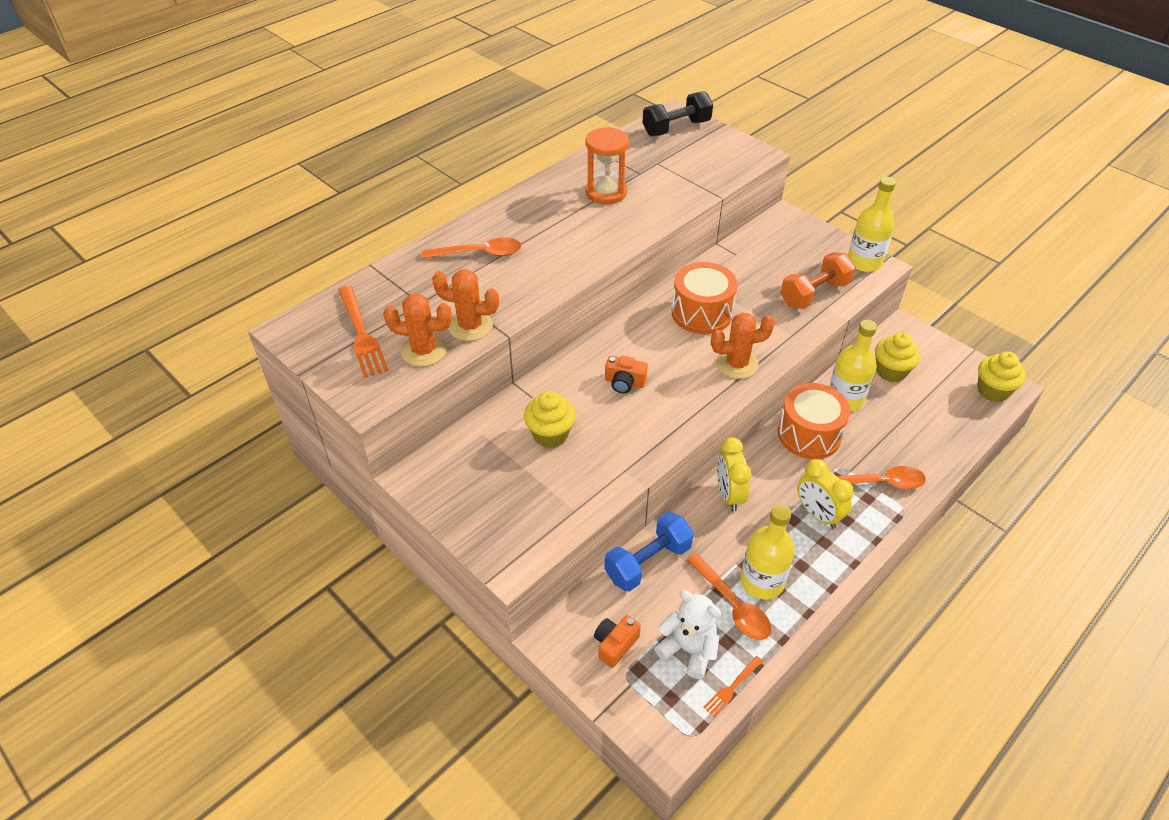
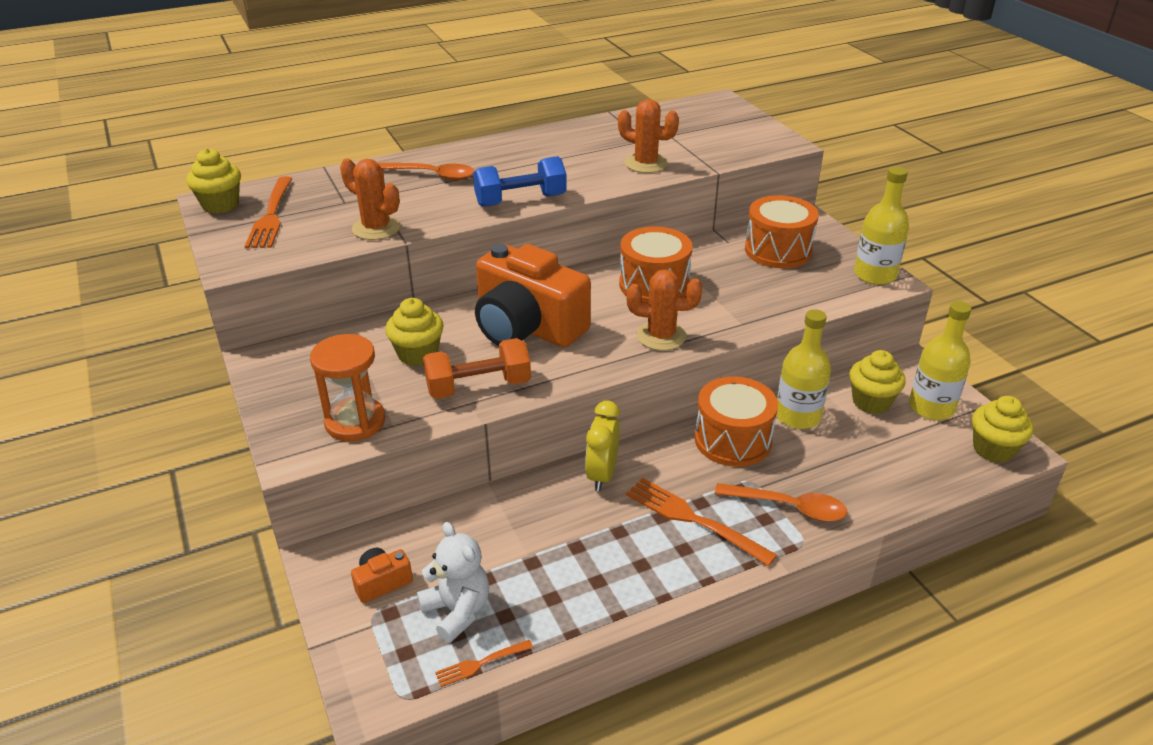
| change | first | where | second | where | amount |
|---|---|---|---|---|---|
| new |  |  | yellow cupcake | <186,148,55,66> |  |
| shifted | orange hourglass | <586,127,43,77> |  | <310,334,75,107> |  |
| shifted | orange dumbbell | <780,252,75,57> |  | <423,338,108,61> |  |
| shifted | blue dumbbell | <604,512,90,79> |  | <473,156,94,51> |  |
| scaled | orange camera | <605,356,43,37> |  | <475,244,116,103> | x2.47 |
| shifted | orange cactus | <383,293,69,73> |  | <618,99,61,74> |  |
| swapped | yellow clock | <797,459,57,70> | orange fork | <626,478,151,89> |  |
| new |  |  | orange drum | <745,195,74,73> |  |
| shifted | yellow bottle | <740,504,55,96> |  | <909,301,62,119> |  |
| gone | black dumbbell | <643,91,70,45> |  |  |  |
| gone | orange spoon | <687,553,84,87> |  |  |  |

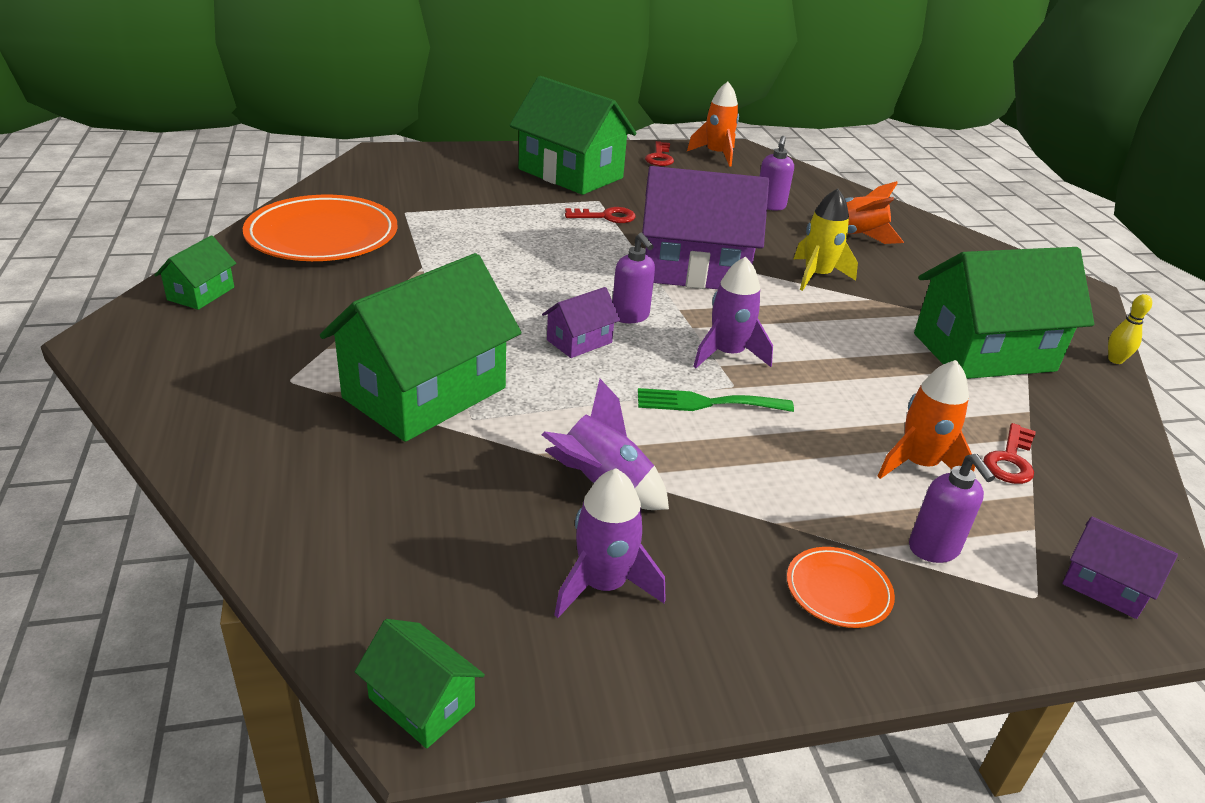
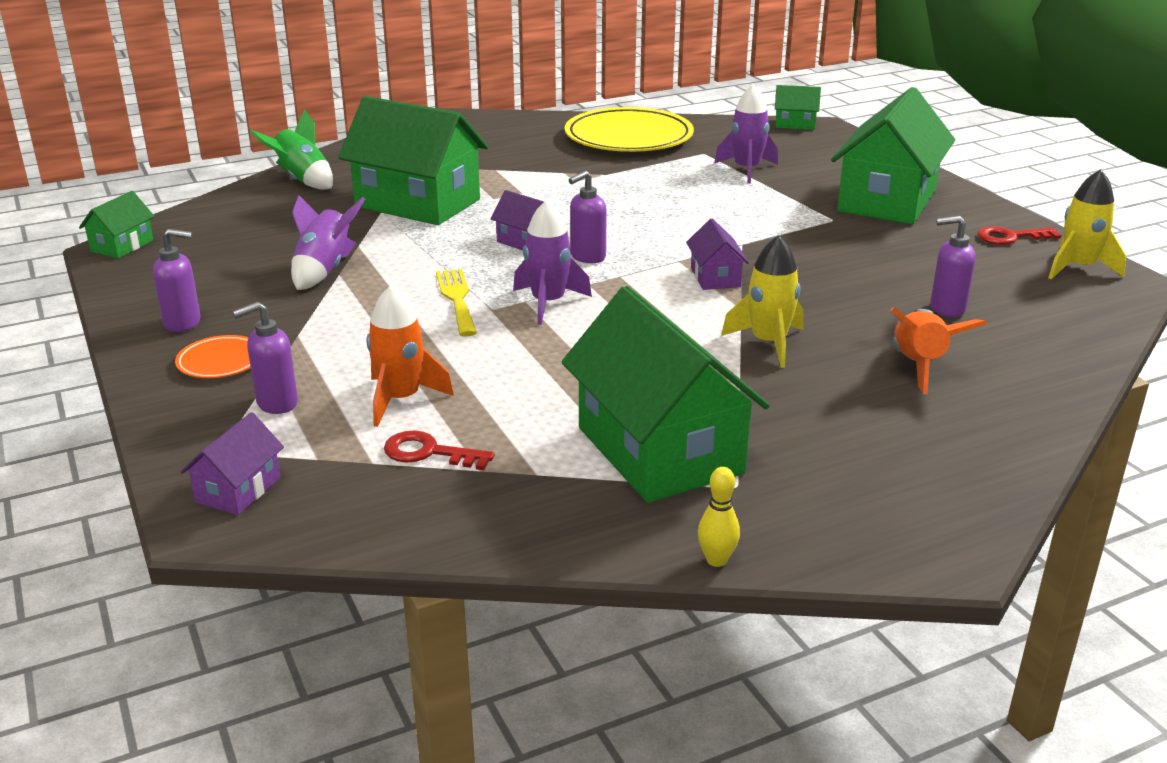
| change | first | where | second | where | amount |
|---|---|---|---|---|---|
| new |  |  | purple soap dispenser | <153,229,48,103> |  |
| new |  |  | green rocket | <250,109,83,81> |  |
| repainted | green fork | <638,388,156,24> | yellow fork | <436,269,41,68> |  |
| repainted | orange plate | <243,195,155,66> | yellow plate | <565,107,129,45> |  |
| scaled | purple house | <642,166,127,123> |  | <686,218,63,72> | x0.45 |
| shifted | purple rocket | <554,468,112,150> |  | <714,84,64,100> |  |
| shifted | green house | <155,235,81,75> |  | <775,85,46,45> |  |
| repainted | orange rocket | <687,82,52,85> | yellow rocket | <1049,169,77,110> |  |
| gone | red key | <565,207,71,16> |  |  |  |

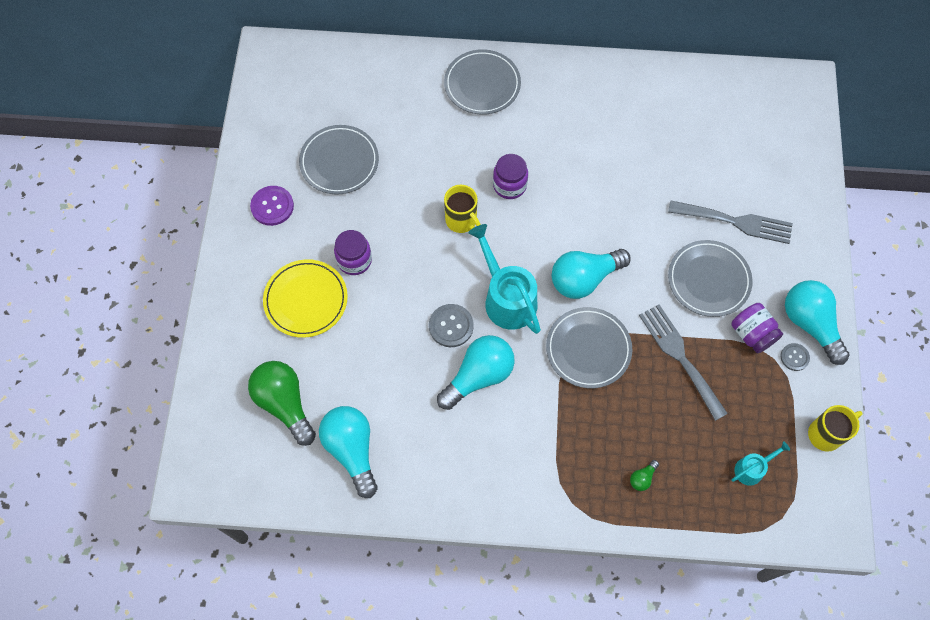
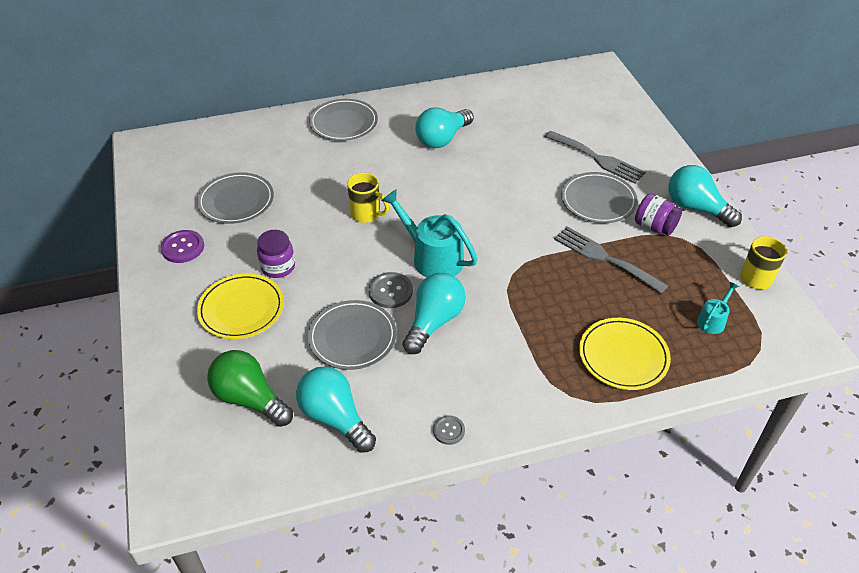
| change | first | where | second | where | amount |
|---|---|---|---|---|---|
| shifted | grey plate | <546,307,86,81> |  | <308,300,88,70> |  |
| shifted | turquoise light bulb | <552,249,79,50> |  | <415,107,59,41> |  |
| shifted | grey button | <780,343,30,28> |  | <433,415,32,30> |  |
| rotated | grey fork | <668,200,125,44> |  | <545,131,101,53> | 45 degrees clockwise |
| swapped | green light bulb | <630,460,29,31> | yellow plate | <579,318,92,72> |  |
| gone | purple jar | <493,154,35,45> |  |  |  |

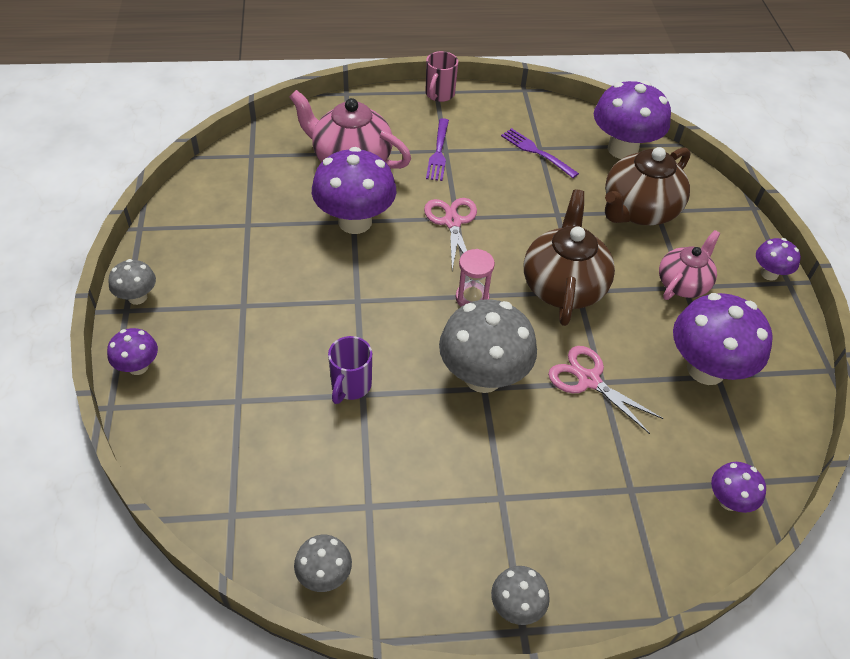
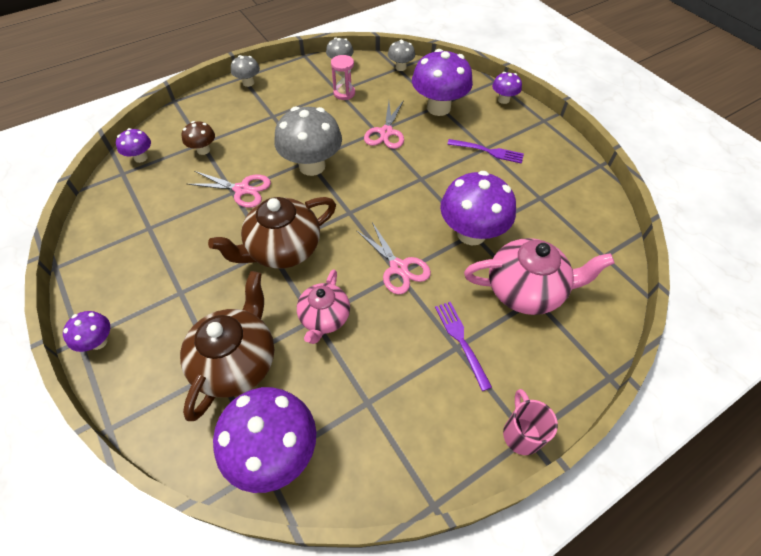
| change | first | where | second | where | amount |
|---|---|---|---|---|---|
| new |  |  | brown mushroom | <182,121,33,34> |  |
| rotated | brown teapot | <524,190,91,136> |  | <208,197,128,72> | 75 degrees clockwise |
| shifted | pink teapot | <659,230,61,70> |  | <297,269,53,75> |  |
| shifted | pink hourglass | <456,249,39,58> |  | <331,55,24,45> |  |
| swapped | purple mug | <328,336,44,68> | pink scissors | <364,100,40,49> |  |
| shifted | grey mushroom | <108,259,48,46> |  | <388,40,27,31> |  |
| shifted | purple mushroom | <673,293,100,92> |  | <412,49,61,67> |  |
| shifted | purple fork | <501,128,78,50> |  | <447,139,77,25> |  |

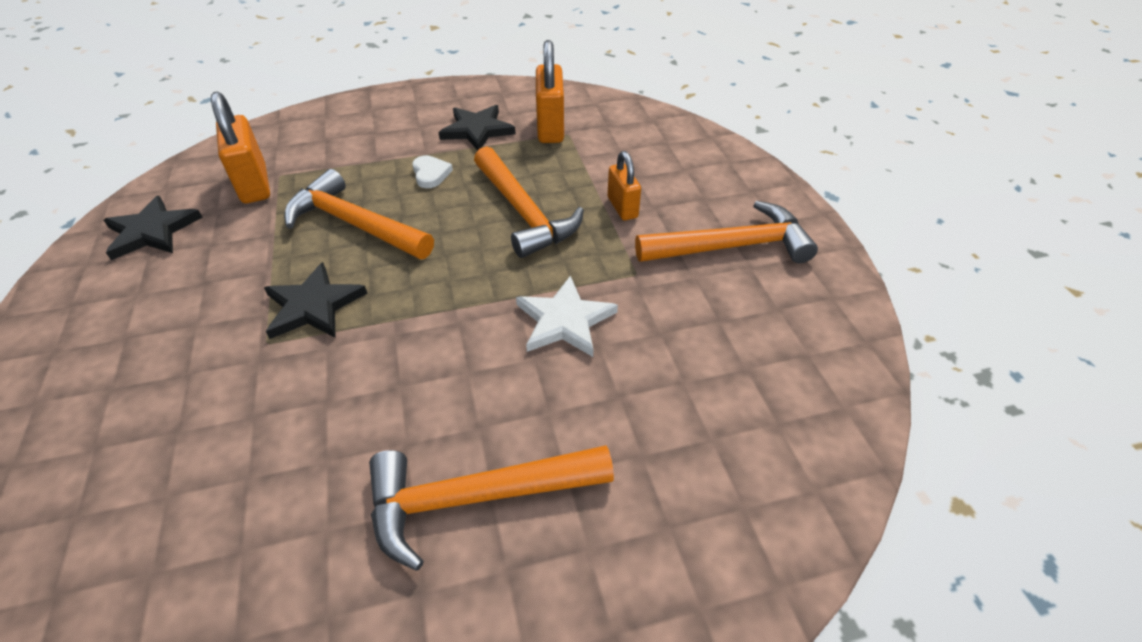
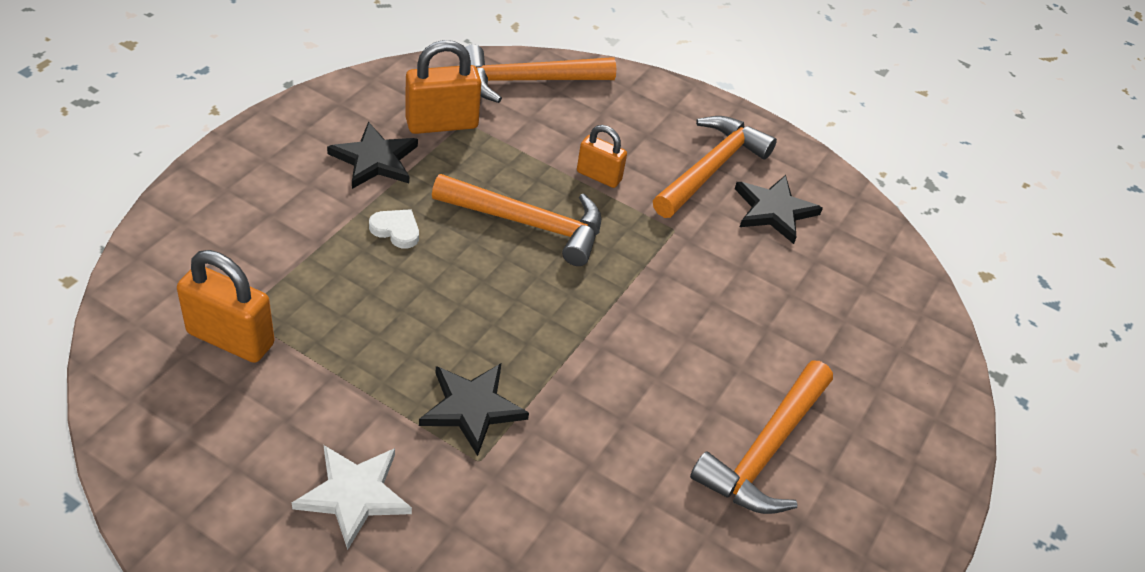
| change | first | where | second | where | amount |
|---|---|---|---|---|---|
| shifted | white star | <516,276,102,81> |  | <292,445,120,105> |  |
| rotated | orange padlock | <536,40,28,103> |  | <406,40,75,94> | 60 degrees counterclockwise |
| shifted | orange hammer | <284,169,150,90> |  | <465,44,151,59> |  |
| shifted | black star | <104,196,99,64> |  | <735,175,88,69> |  |

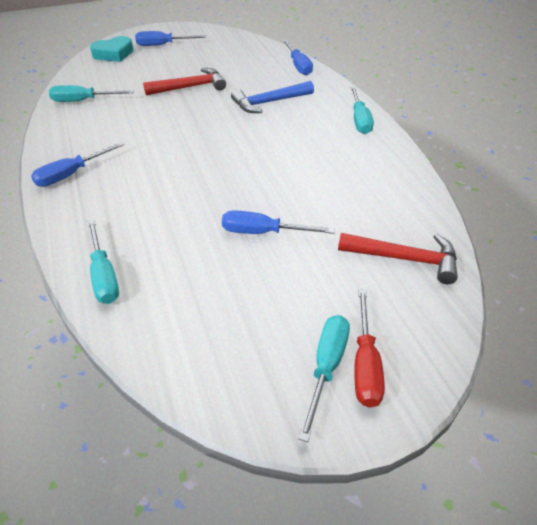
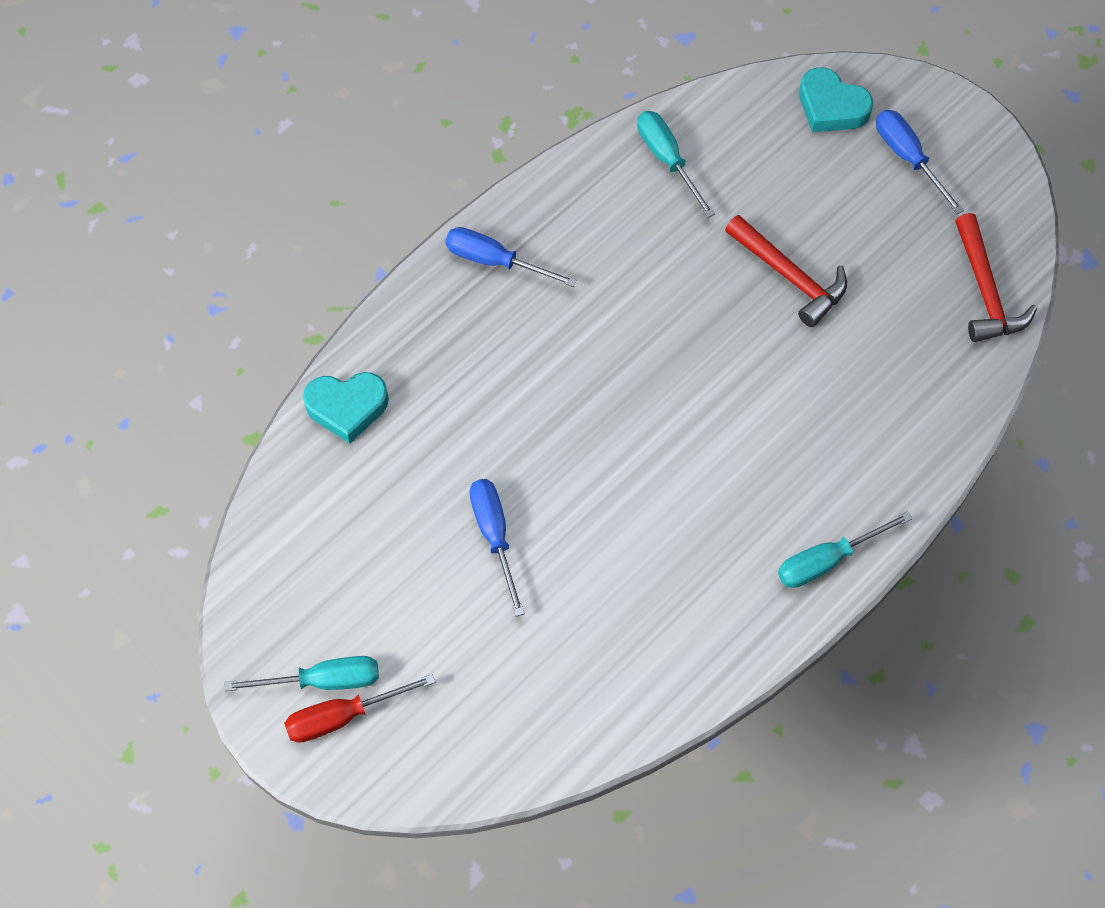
| change | first | where | second | where | amount |
|---|---|---|---|---|---|
| swapped | turquoise screwdriver | <87,219,32,85> | turquoise heart | <303,372,86,72> |  |
| shifted | red hammer | <338,233,120,51> |  | <955,213,82,129> |  |
| gone | blue hammer | <231,81,83,32> |  |  |  |
| gone | blue screwdriver | <282,39,31,37> |  |  |  |

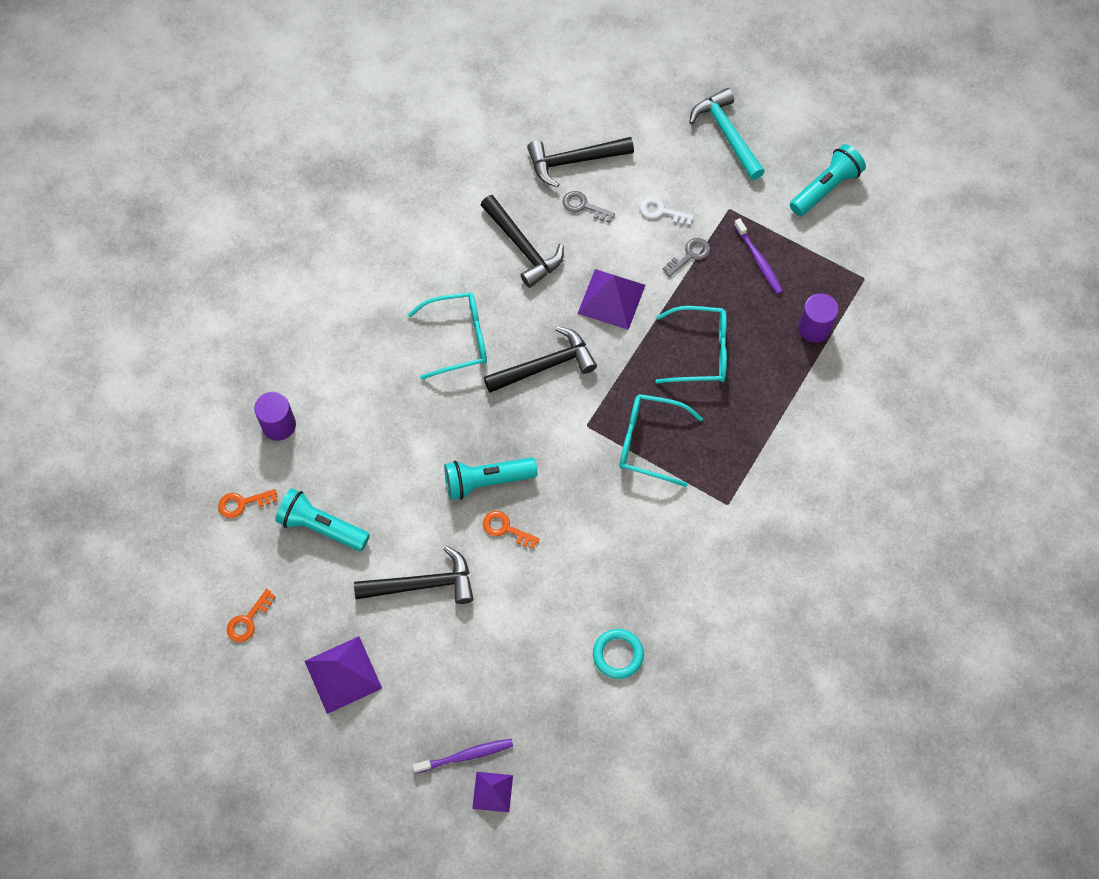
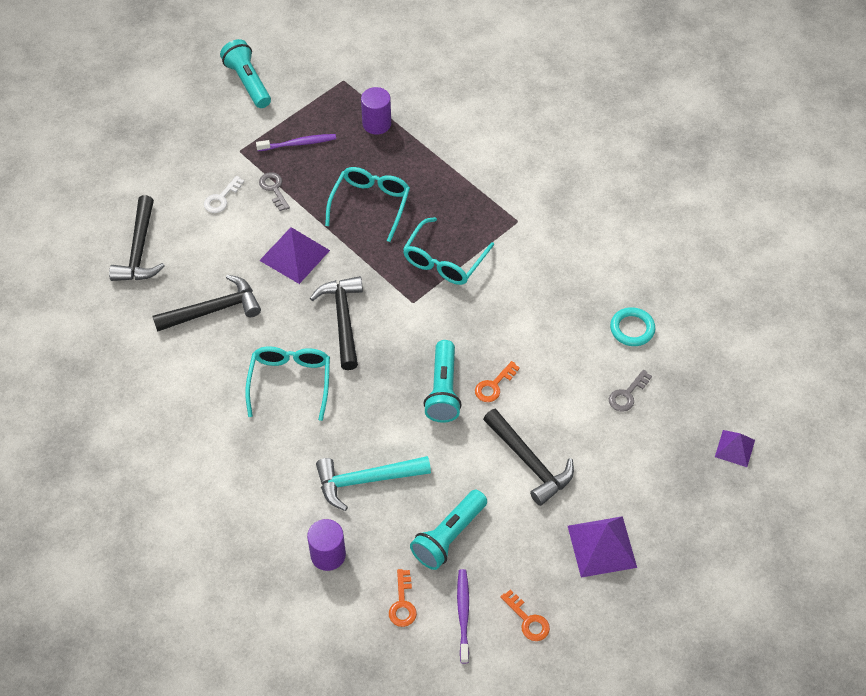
| change | first | where | second | where | amount |
|---|---|---|---|---|---|
| shifted | turquoise hammer | <689,88,76,92> |  | <316,456,115,55> |  |
| shifted | purple toothbrush | <413,739,100,34> |  | <457,569,12,94> |  |
| rotated | black hammer | <354,546,119,58> |  | <483,409,91,97> | 135 degrees clockwise |
| shifted | grey key | <563,191,52,32> |  | <609,370,43,42> |  |

